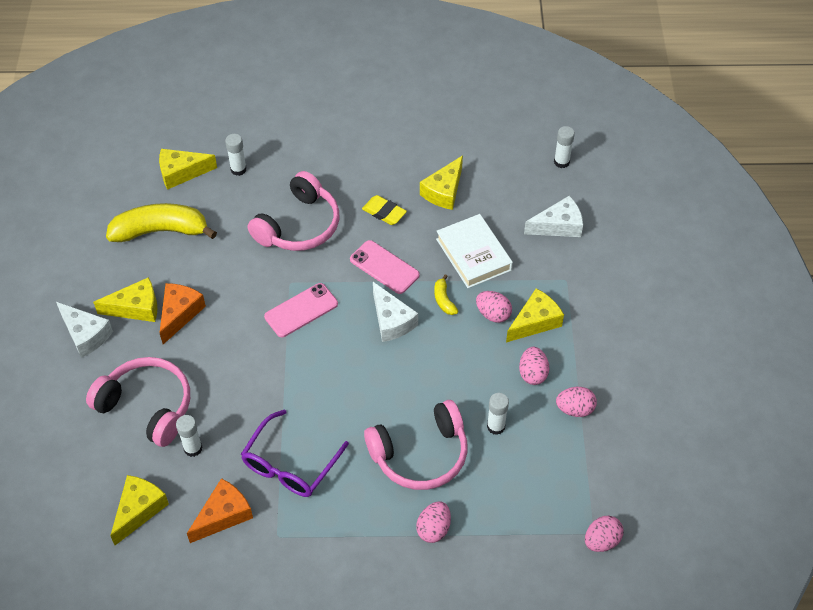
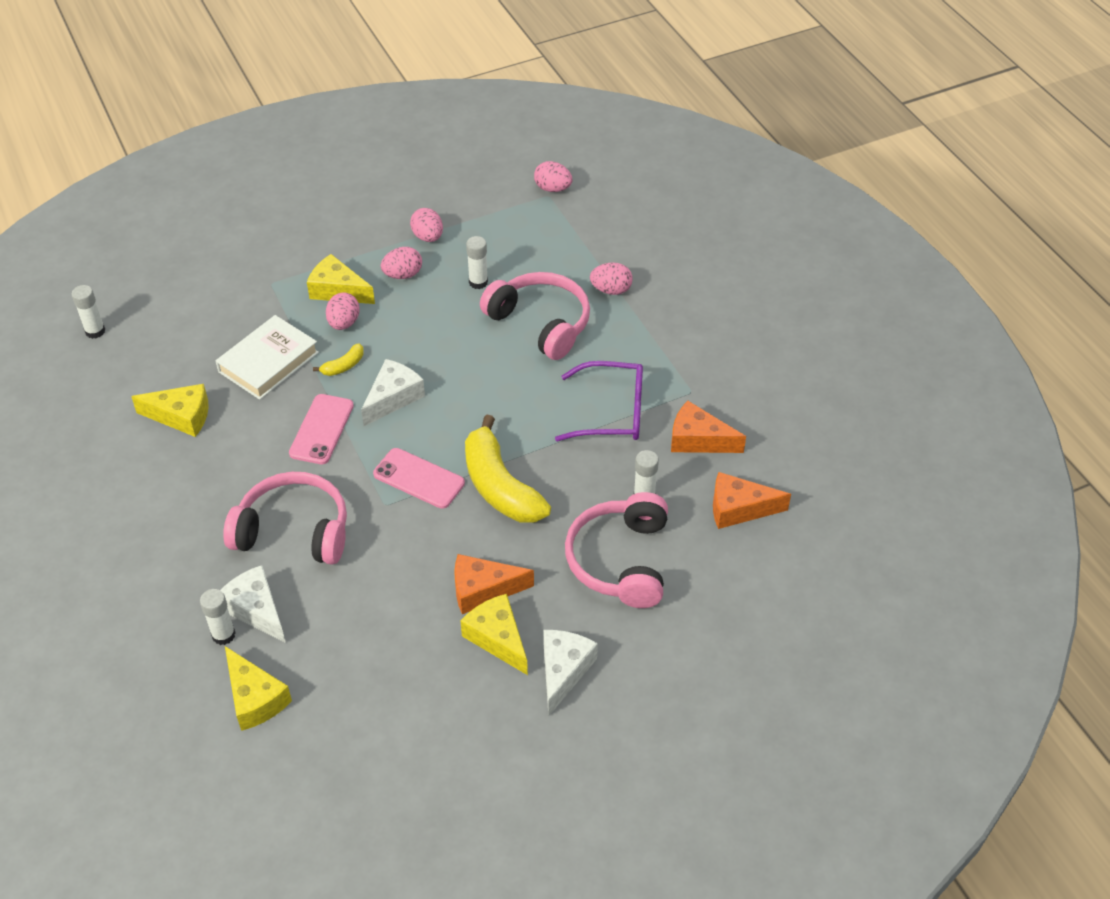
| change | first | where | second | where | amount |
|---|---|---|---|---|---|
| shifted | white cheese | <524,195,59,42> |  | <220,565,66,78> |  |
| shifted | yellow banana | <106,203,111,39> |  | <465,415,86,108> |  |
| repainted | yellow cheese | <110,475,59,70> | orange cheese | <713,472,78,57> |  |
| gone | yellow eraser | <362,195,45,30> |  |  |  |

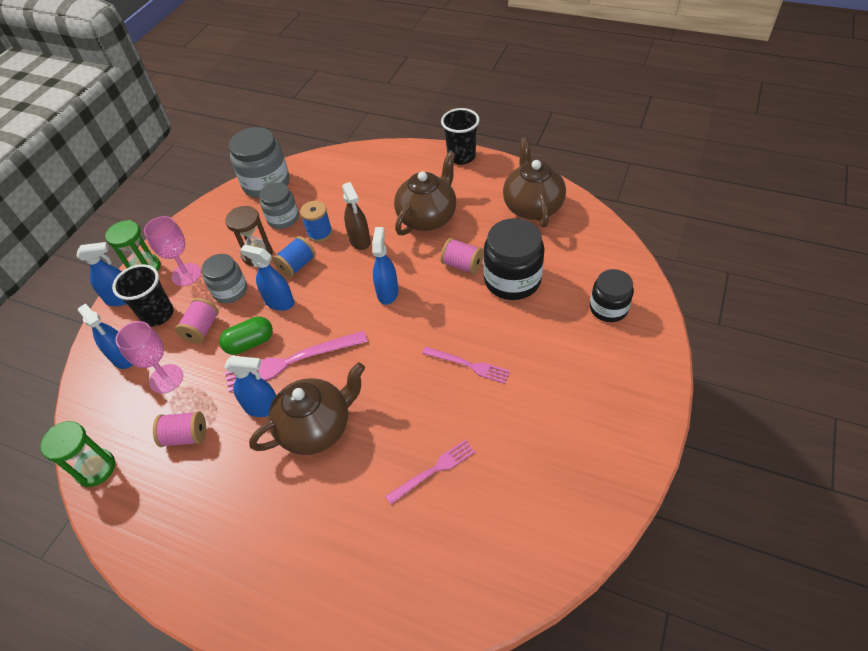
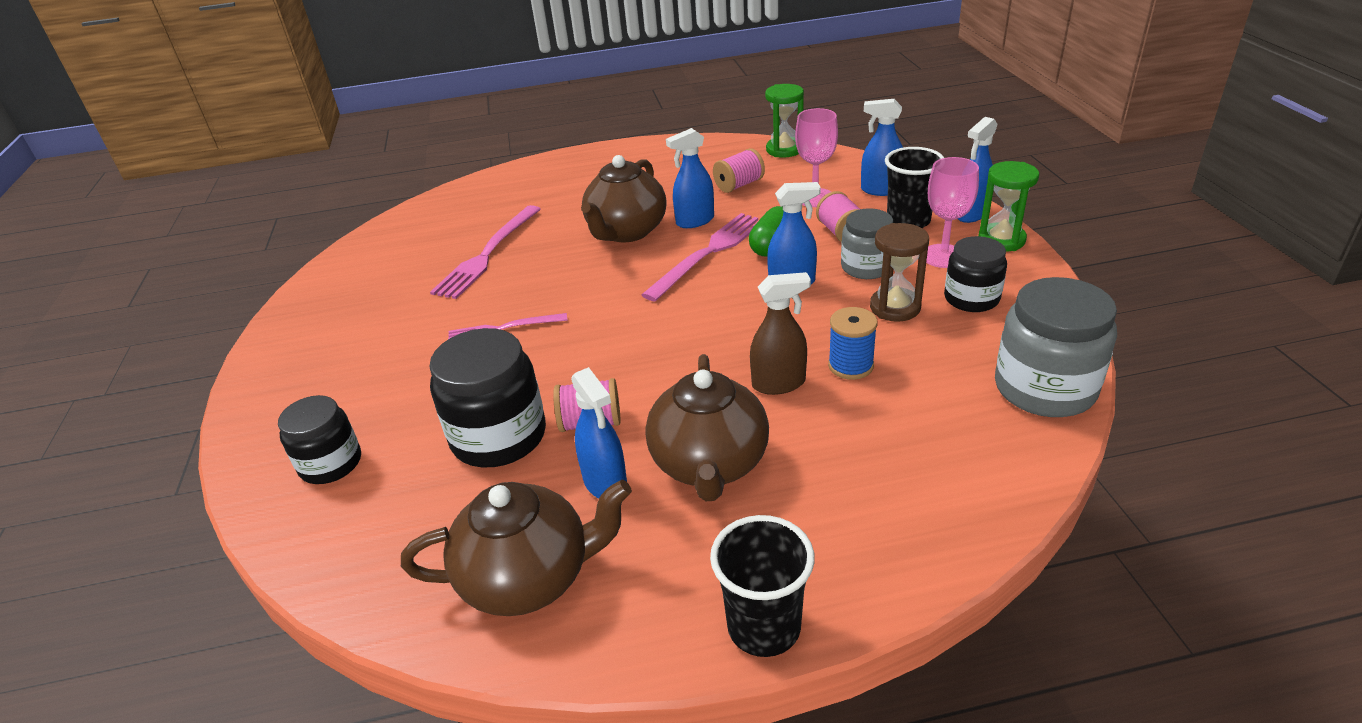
| change | first | where | second | where | amount |
|---|---|---|---|---|---|
| rotated | brown teapot | <503,137,63,90> |  | <401,480,231,136> | 60 degrees counterclockwise |
| scaled | pink fork | <385,439,91,65> |  | <430,205,111,94> | x1.63 |
| shifted | blue spray bottle | <372,227,26,78> |  | <571,367,56,131> |  |
| rotated | brown spray bottle | <342,182,29,68> |  | <750,272,61,123> | 135 degrees clockwise |
| new |  |  | black jar | <944,236,63,76> |  |
| gone | grey jar | <259,183,40,46> |  |  |  |
| gone | blue spool | <272,236,44,42> |  |  |  |

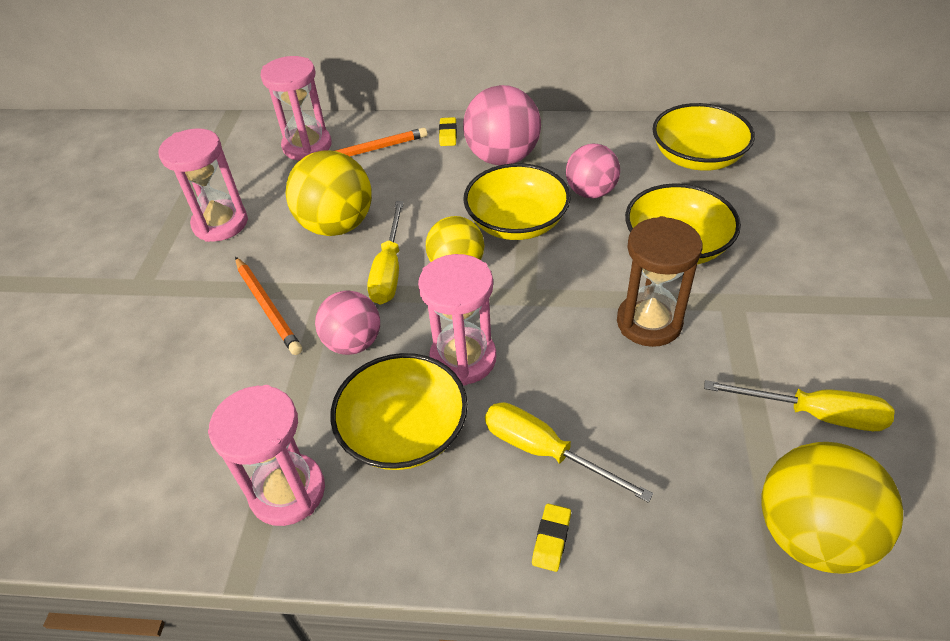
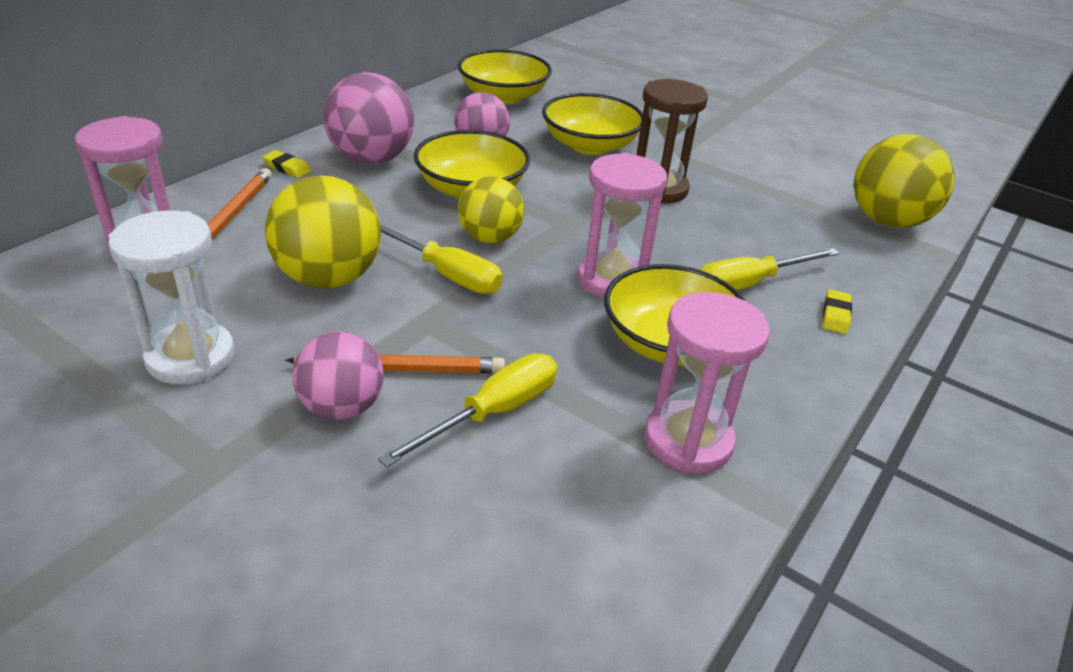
| change | first | where | second | where | amount |
|---|---|---|---|---|---|
| repainted | pink hourglass | <158,128,90,114> | white hourglass | <108,211,127,173> |  |
| shifted | pink ball | <315,290,65,65> |  | <293,331,91,89> |  |
| shifted | yellow screwdriver | <704,380,191,51> |  | <378,353,179,114> |  |
| rotated | yellow eraser | <532,504,39,68> |  | <823,289,29,45> | 60 degrees clockwise |

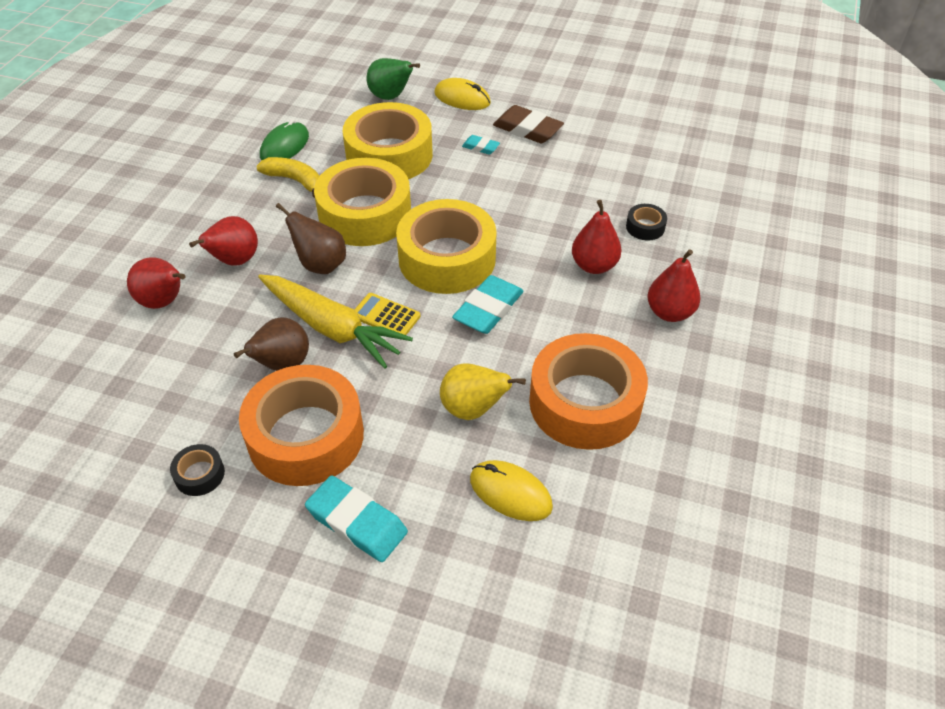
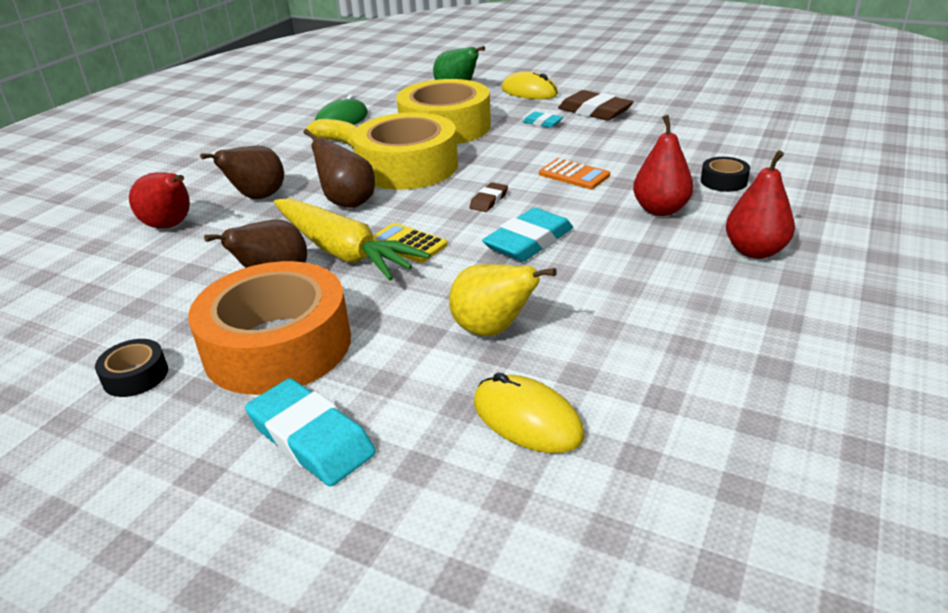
| change | first | where | second | where | amount |
|---|---|---|---|---|---|
| repainted | red pear | <189,216,69,50> | brown pear | <200,146,84,53> |  |
| swapped | yellow tape | <396,199,101,95> | brown eraser | <469,182,39,30> |  |
| new |  |  | orange calculator | <539,158,71,31> |  |
| gone | orange tape | <529,333,119,117> |  |  |  |

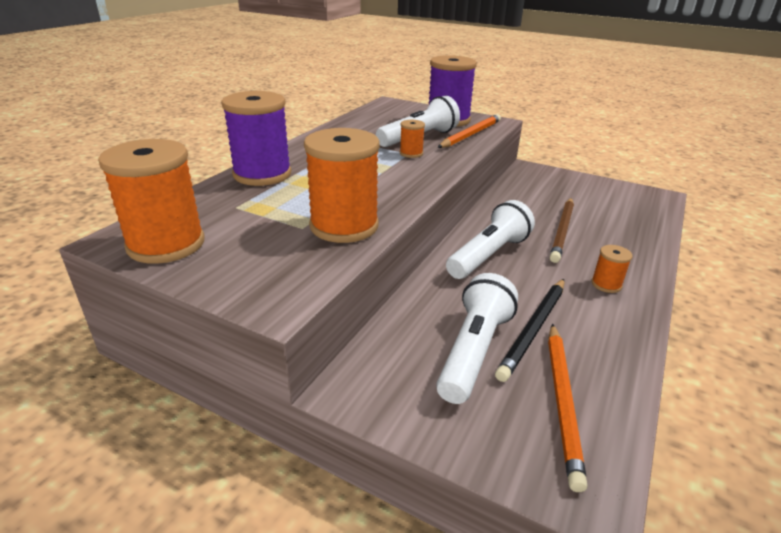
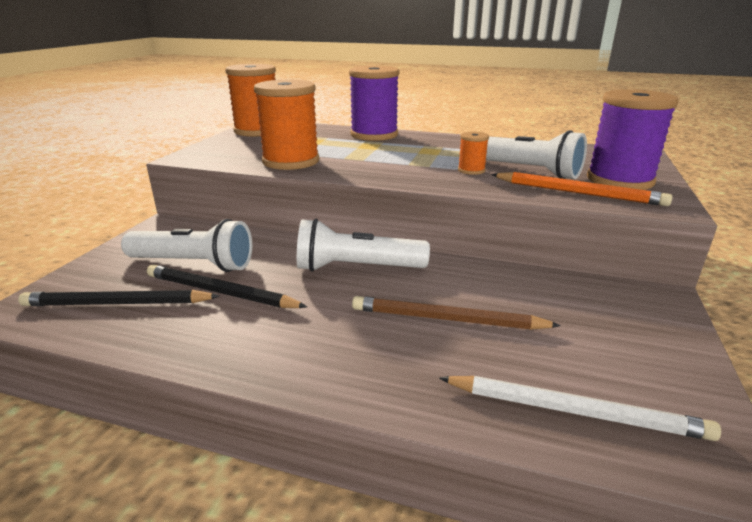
| change | first | where | second | where | amount |
|---|---|---|---|---|---|
| repainted | orange pencil | <548,324,39,168> | black pencil | <18,290,201,16> |  |
| rotated | white flashlight | <446,200,89,79> |  | <297,219,133,52> | 150 degrees clockwise |
| new |  |  | white pencil | <439,376,282,65> |  |
| gone | orange spool | <591,245,41,48> |  |  |  |

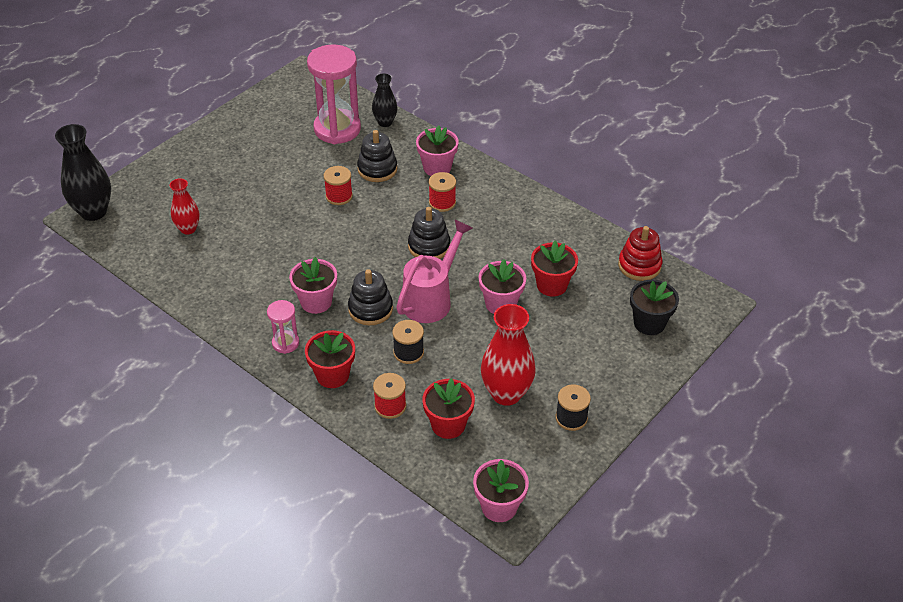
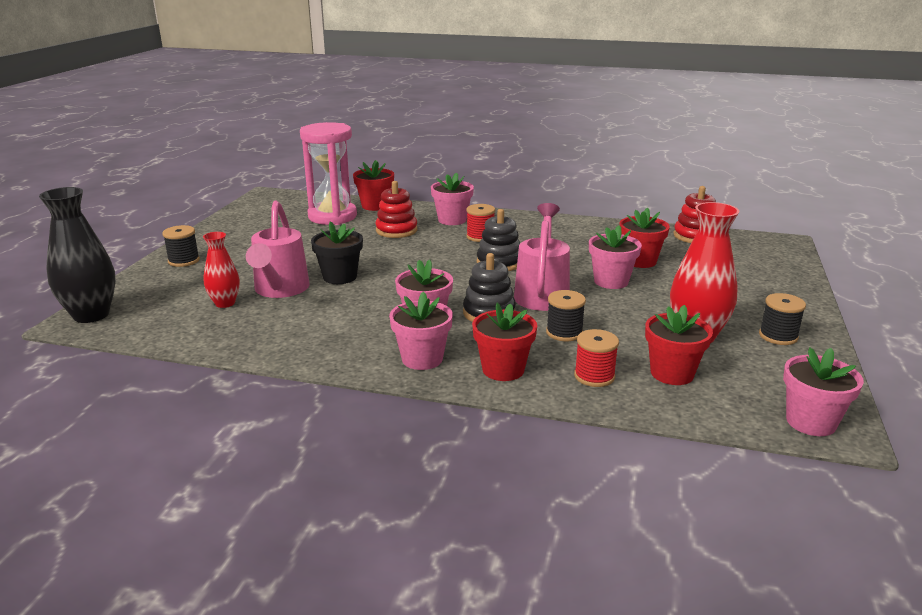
| change | first | where | second | where | amount |
|---|---|---|---|---|---|
| new |  |  | black spool | <162,225,38,42> |  |
| new |  |  | pink watering can | <246,201,64,97> |  |
| shifted | black flower pot | <630,280,49,55> |  | <311,221,52,63> |  |
| swapped | black vase | <372,73,26,54> | red flower pot | <353,160,41,51> |  |
| repainted | black stacking toy | <357,130,40,52> | red stacking toy | <375,181,42,57> |  |
| swapped | pink hourglass | <267,300,32,54> | pink flower pot | <389,291,64,79> |  |
| gone | red spool | <324,166,29,39> |  |  |  |

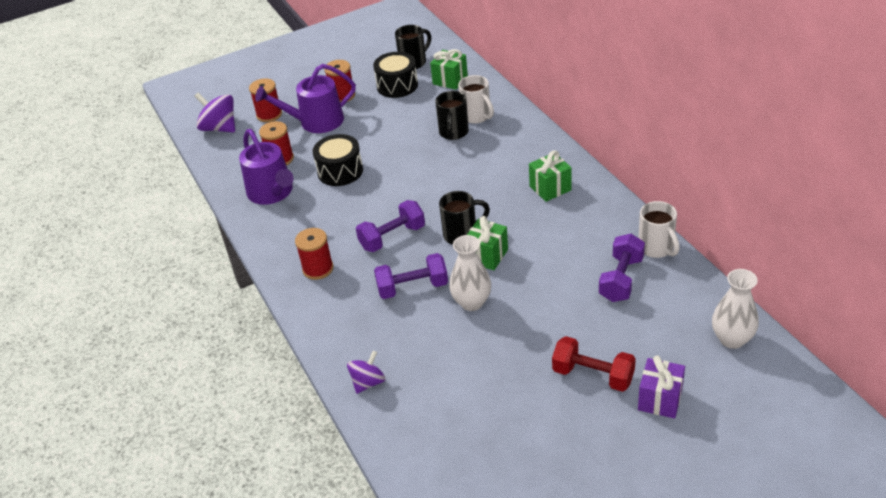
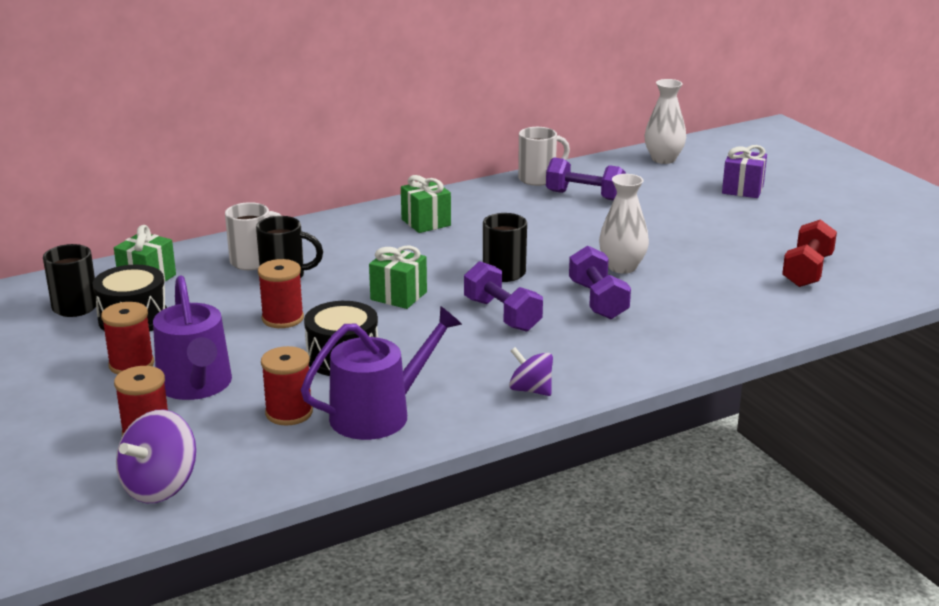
| change | first | where | second | where | amount |
|---|---|---|---|---|---|
| shifted | red spool | <295,228,38,52> |  | <258,259,46,69> |  |
| shifted | green gift | <467,216,41,54> |  | <369,246,58,63> |  |
| shifted | purple spinning top | <347,351,38,43> |  | <509,347,44,49> |  |
| shifted | red dumbbell | <552,336,84,56> |  | <782,219,55,68> |  |

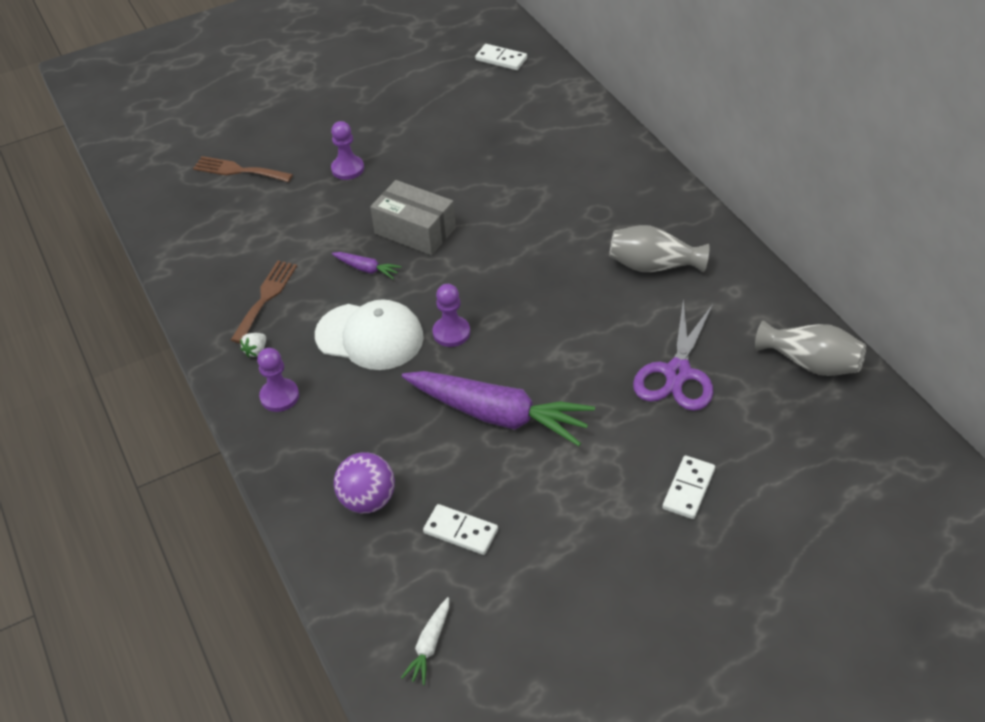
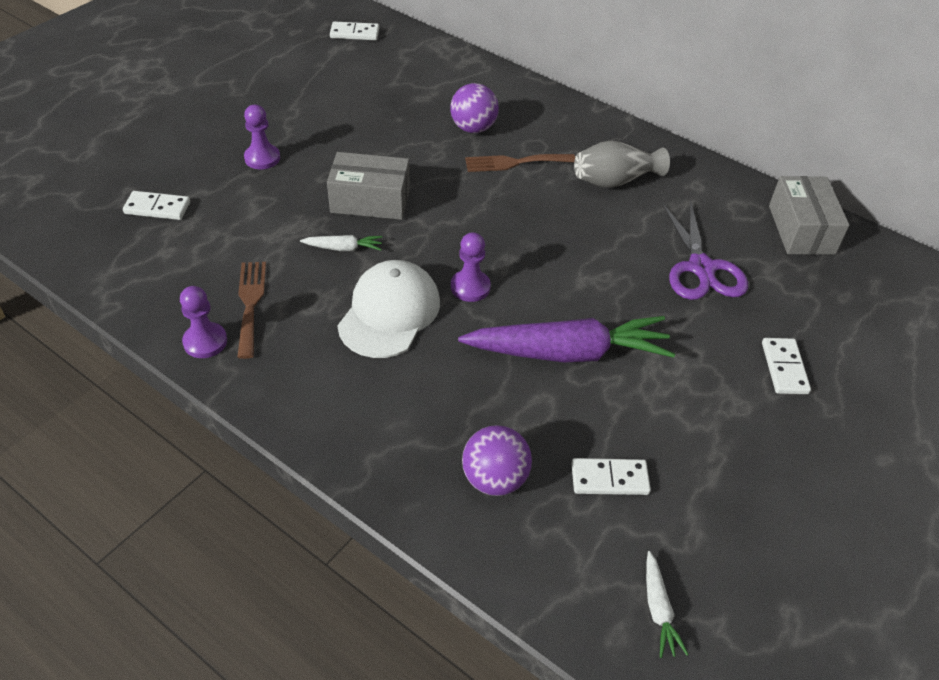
| change | first | where | second | where | amount |
|---|---|---|---|---|---|
| new |  |  | white domino | <123,191,67,29> |  |
| shifted | purple pawn | <257,348,42,64> |  | <180,286,47,72> |  |
| repainted | purple carrot | <332,252,70,27> | white carrot | <300,235,82,16> |  |
| rotated | white cap | <315,299,109,71> |  | <337,260,103,98> | 60 degrees counterclockwise |
| new |  |  | purple ball | <450,83,49,50> |  |
| shifted | brown fork | <193,156,100,26> |  | <465,154,110,18> |  |
| swapped | grey vase | <755,320,111,56> | grey box | <769,176,80,79> |  |
| gone | white strawberry | <240,333,26,24> |  |  |  |

